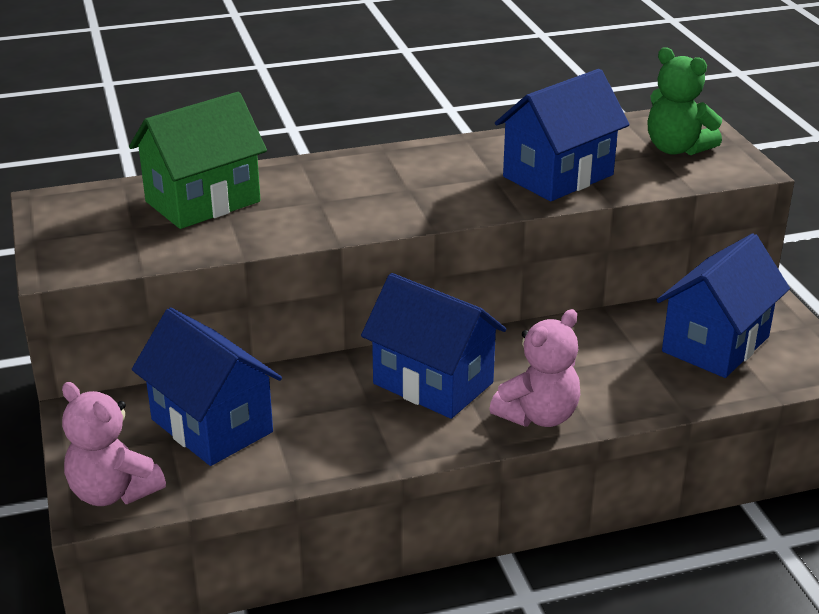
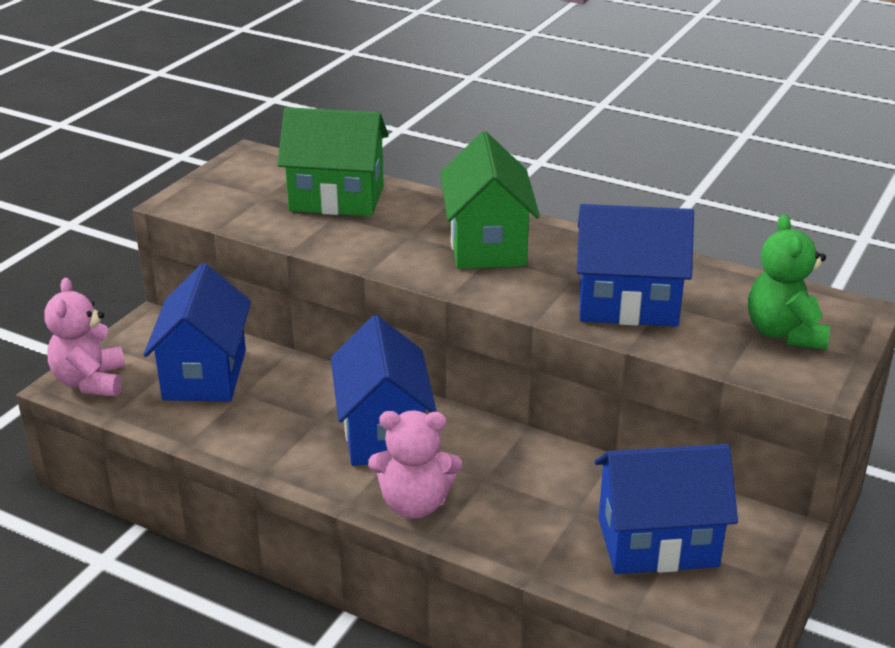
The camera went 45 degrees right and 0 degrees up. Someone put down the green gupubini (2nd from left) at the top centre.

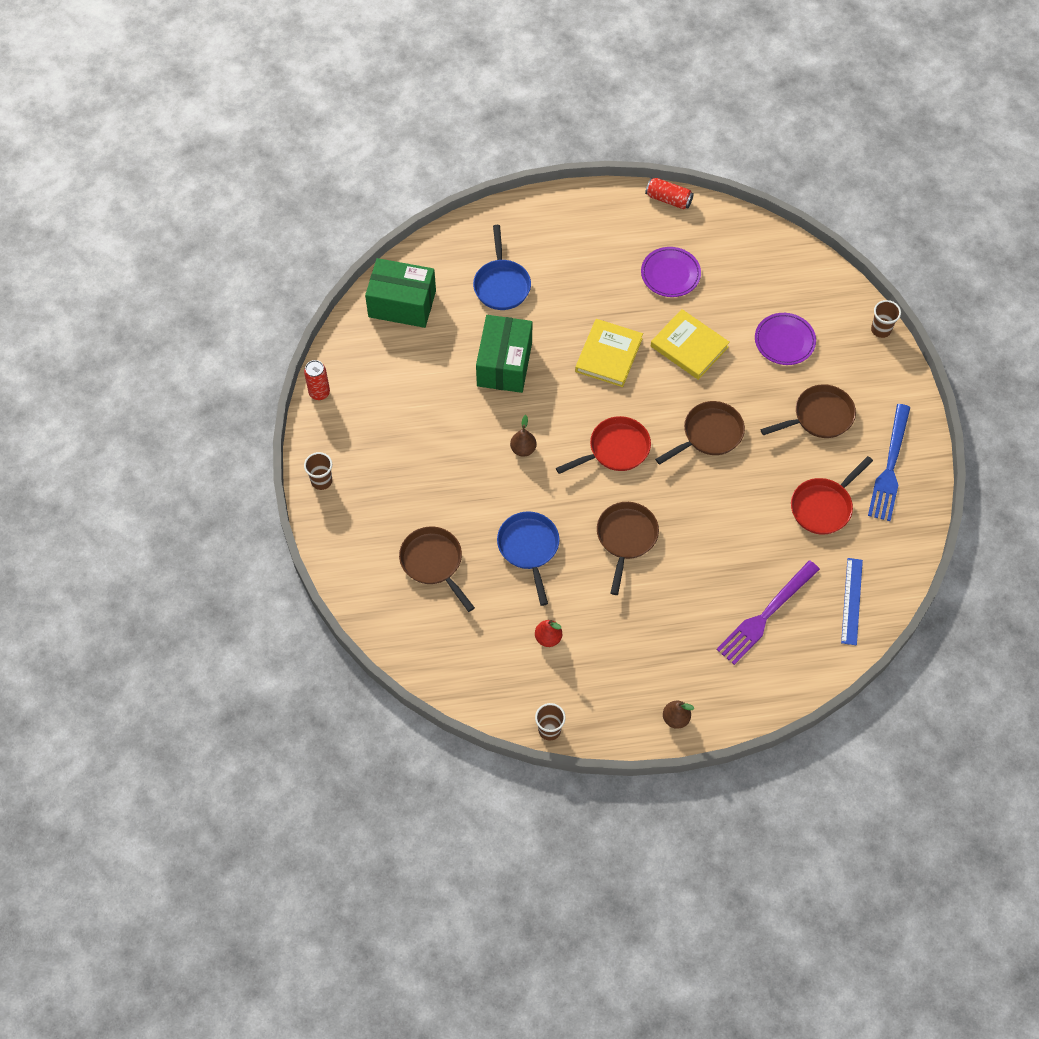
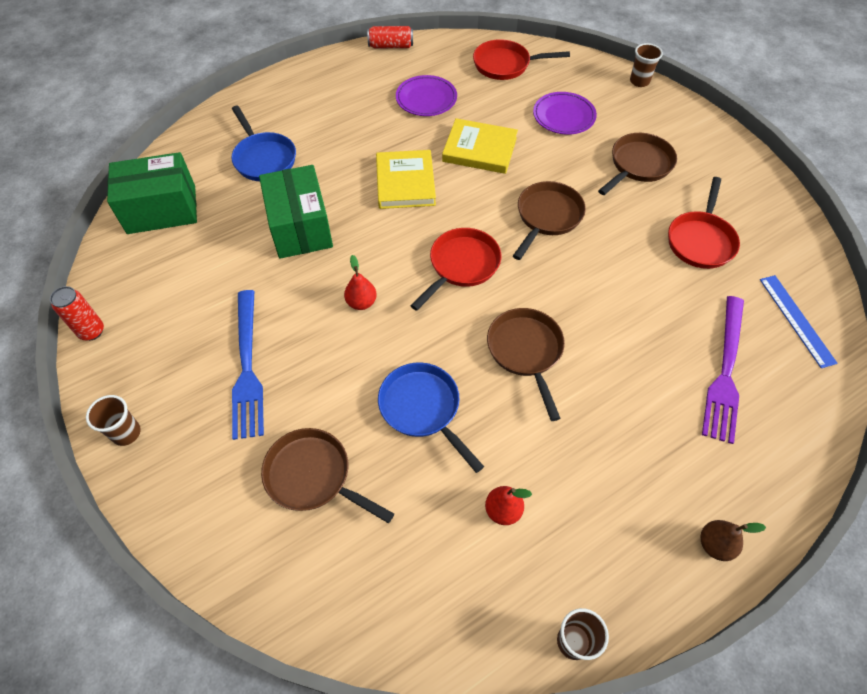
The camera went 25 degrees left and 5 degrees down. Someone put down the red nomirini (2nd from left) at the top centre. Someone carried the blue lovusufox from the middle right to the middle left. Someone repainted the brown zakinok (1st from left) at the centre, which became the red zakinok (1st from left) at the centre.

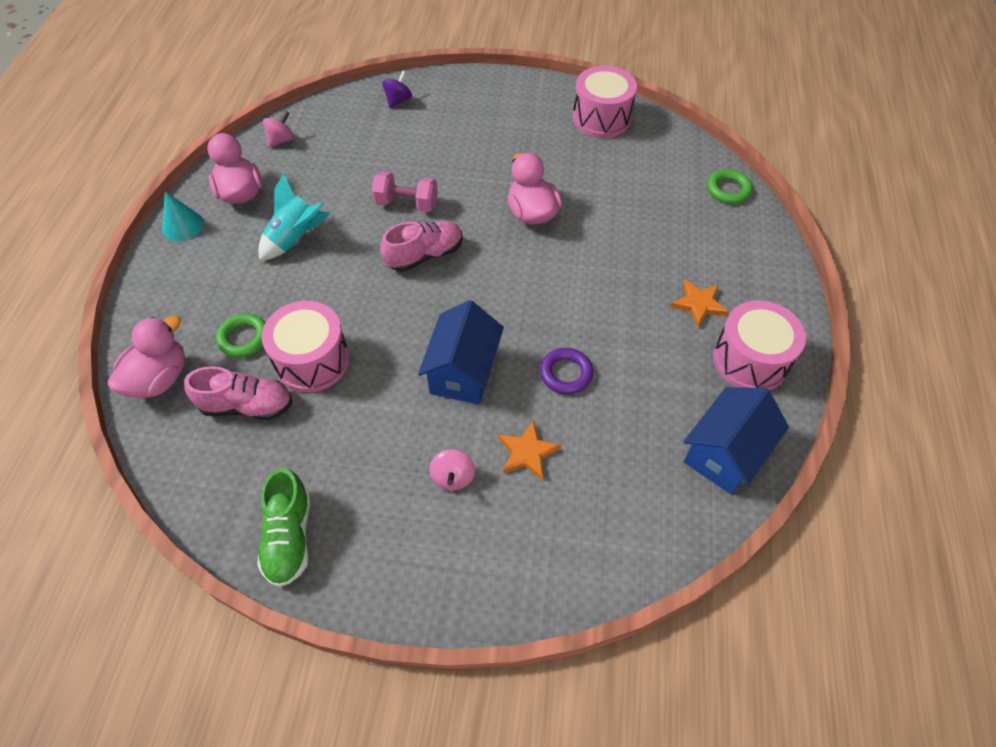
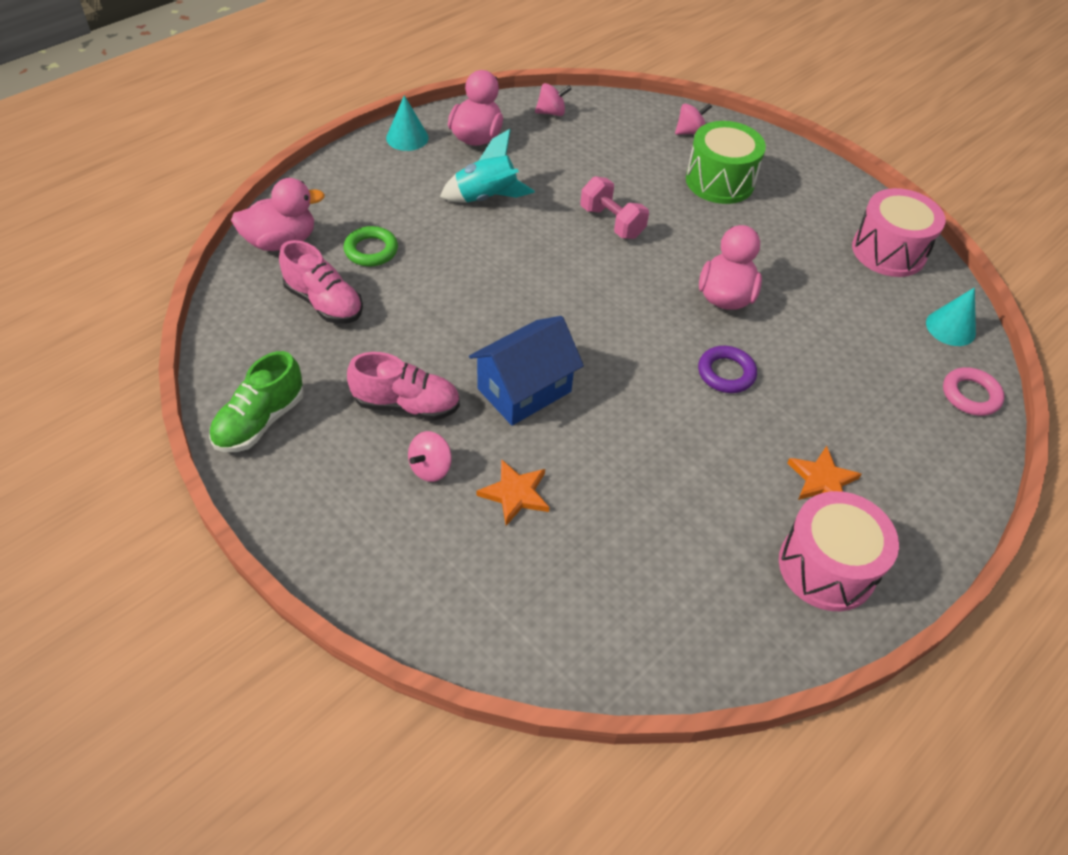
The camera went 35 degrees right and 5 degrees down. Someone took away the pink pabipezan (1st from left) at the middle left. Someone took away the blue gupubini (2nd from left) at the middle right. Someone put down the green pabipezan at the top right. Someone put down the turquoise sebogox (2nd from left) at the middle right. Someone carried the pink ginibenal (2nd from left) from the top centre to the centre. Someone carried the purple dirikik from the centre to the middle right. Someone repainted the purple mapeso at the top centre, which became the pink mapeso (3rd from left) at the top centre. Someone repainted the green dirikik (2nd from left) at the top right, which became the pink dirikik at the middle right.

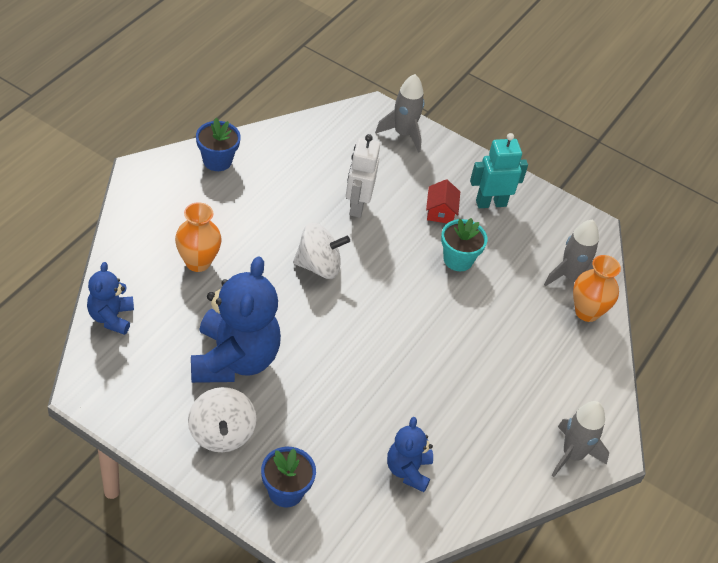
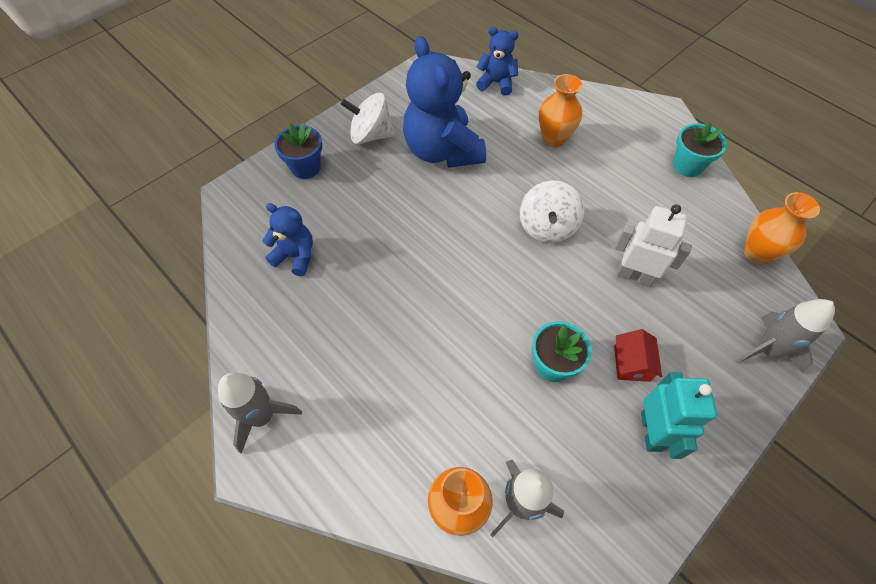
The camera went 110 degrees right and 10 degrees up. Someone put down the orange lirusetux (3rd from left) at the middle right. Someone repainted the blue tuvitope (1st from left) at the top left, which became the turquoise tuvitope (2nd from left) at the top right. Someone rotated the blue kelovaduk (2nd from left) at the middle left by 45 degrees clockwise. Someone rotated the red gupubini at the centre by 75 degrees clockwise.

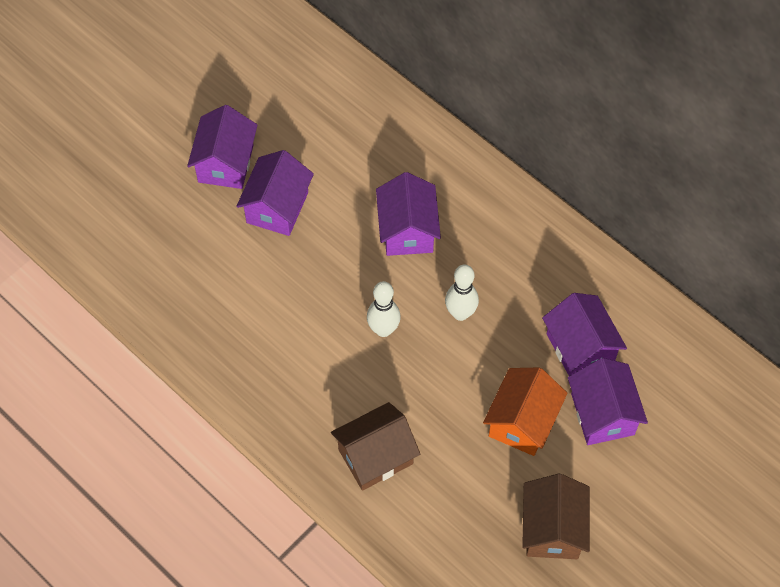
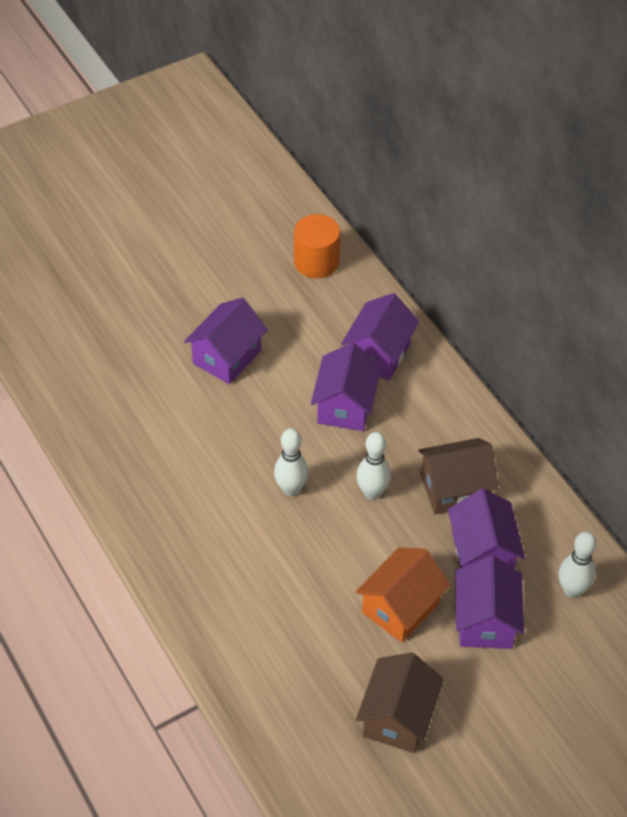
The camera went 15 degrees right and 10 degrees down. Someone put down the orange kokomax at the top centre. Someone put down the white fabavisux (3rd from left) at the bottom right. Someone carried the purple gupubini (1st from left in the first image) from the top left to the centre. Someone carried the brown gupubini (1st from left in the first image) from the bottom centre to the middle right.

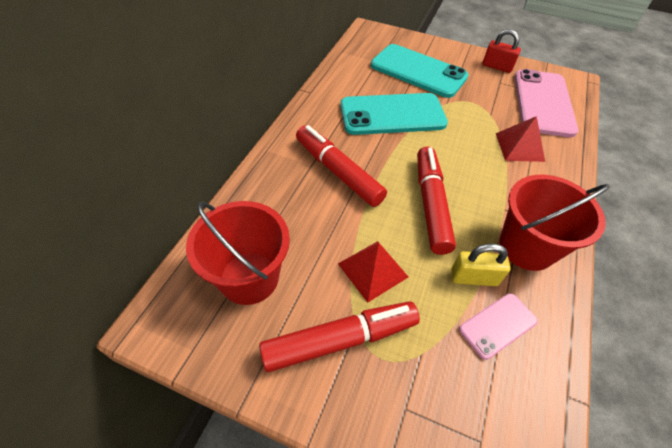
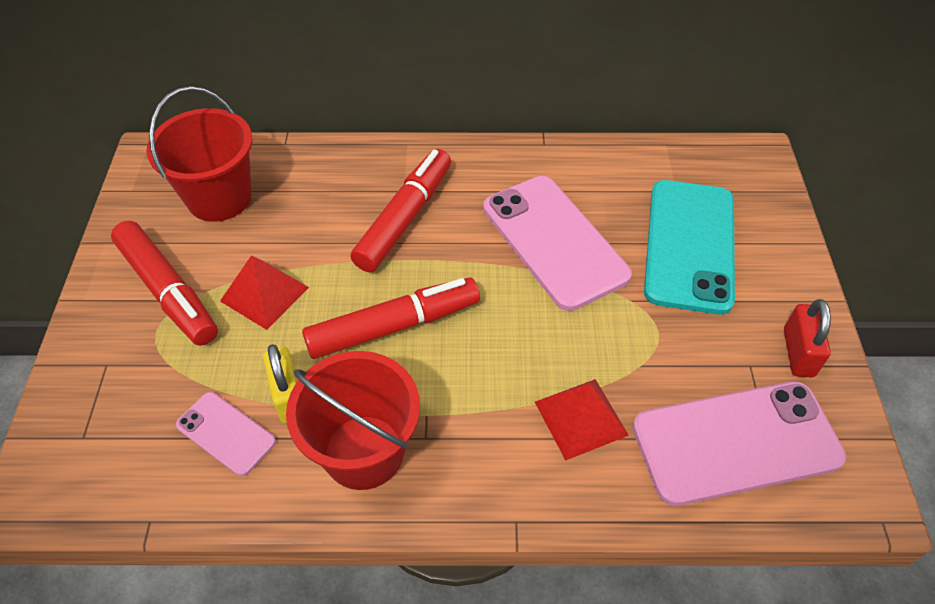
The camera went 70 degrees right and 0 degrees up. Someone repainted the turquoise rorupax (1st from left) at the top centre, which became the pink rorupax (2nd from left) at the centre.

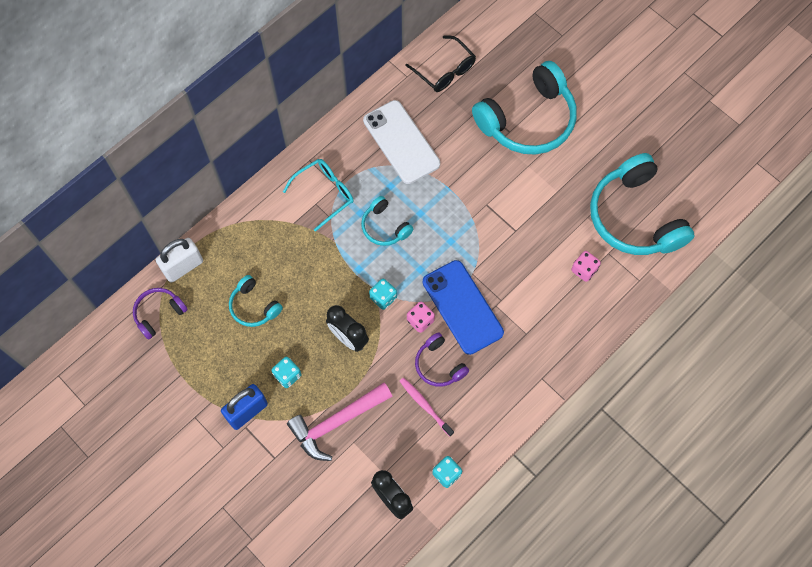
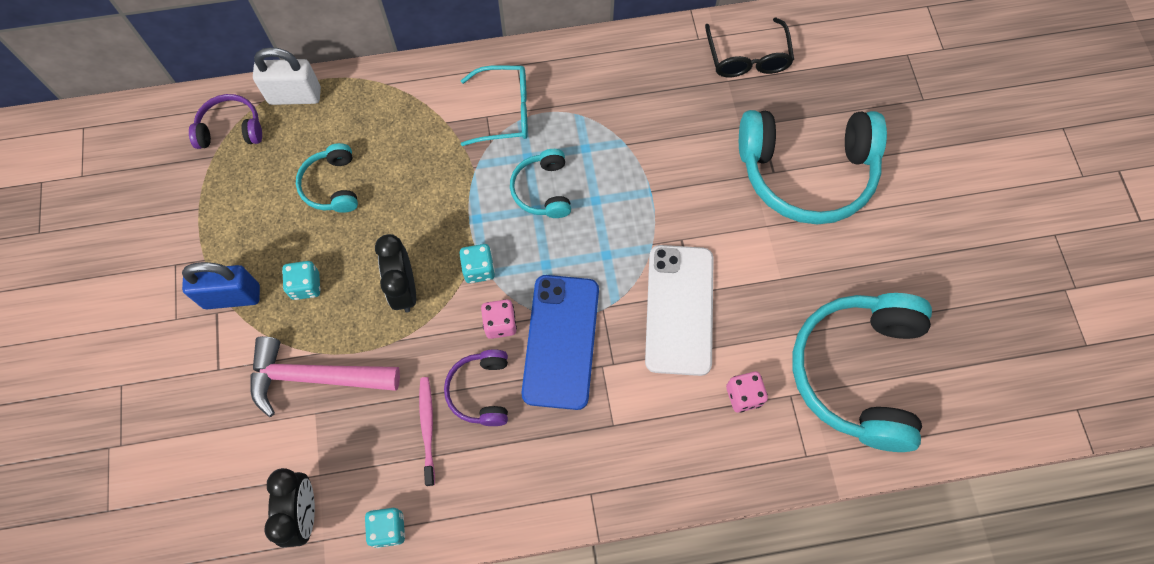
The camera went 35 degrees right and 0 degrees up. Someone carried the white rorupax from the top centre to the centre.

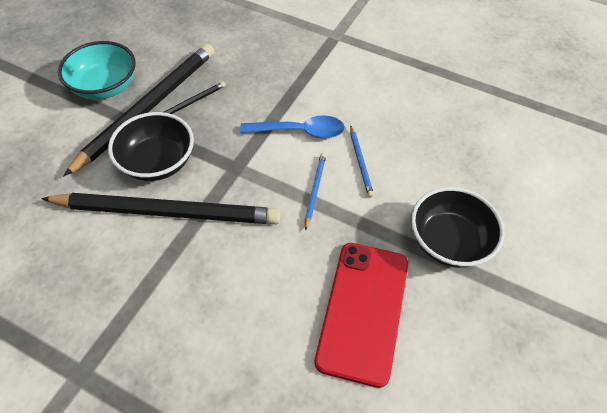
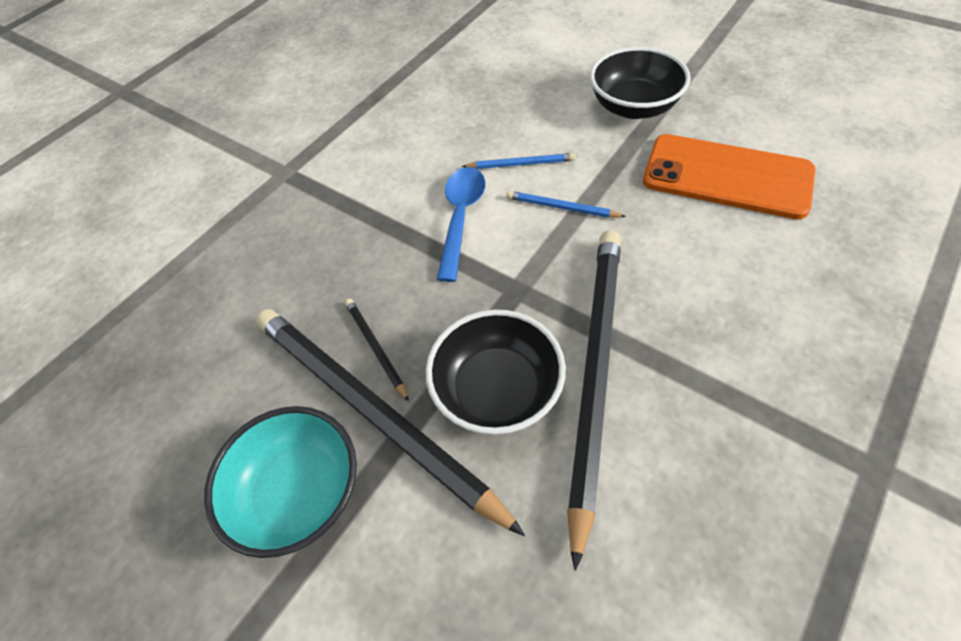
The camera went 75 degrees left and 0 degrees up. Someone repainted the red rorupax at the bottom centre, which became the orange rorupax at the top right.

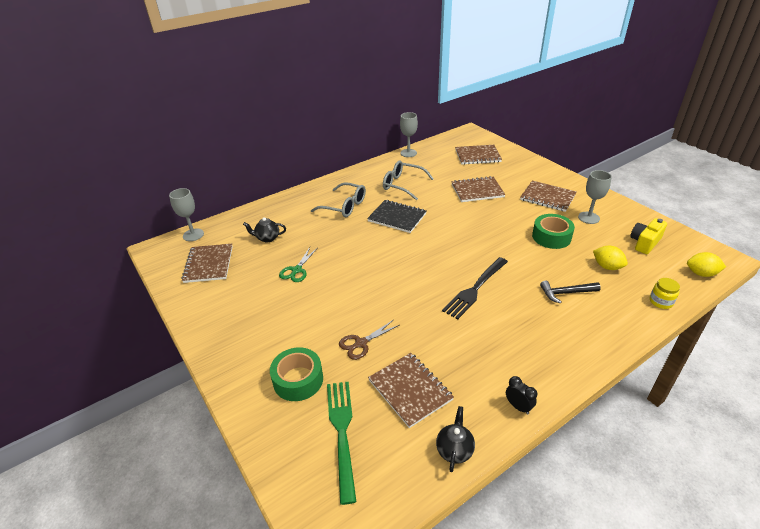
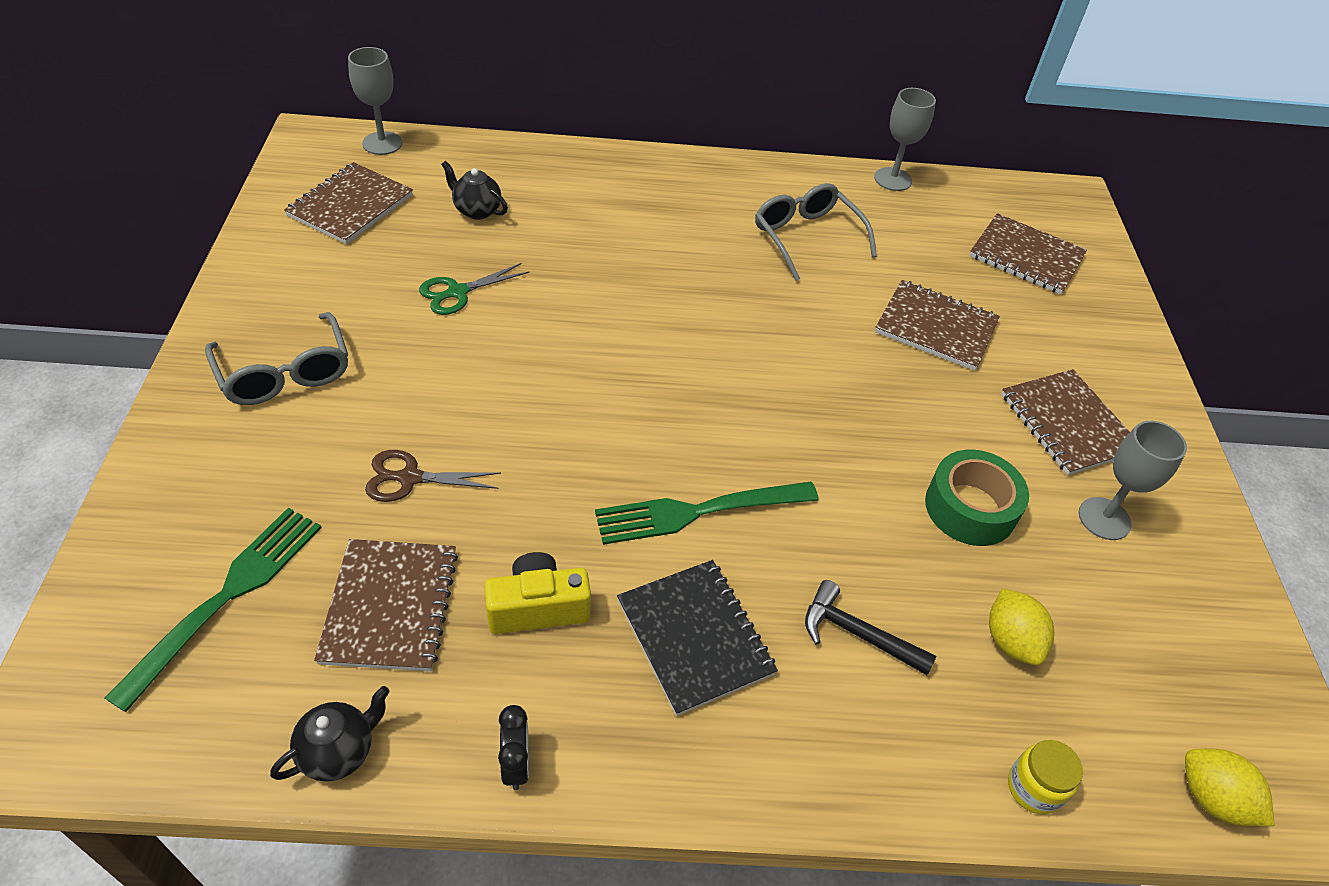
The camera went 30 degrees right and 10 degrees up. Someone took away the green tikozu (1st from left) at the bottom centre. Someone carried the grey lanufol (1st from left) from the centre to the middle left. Someone carried the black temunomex from the centre to the bottom centre. Someone carried the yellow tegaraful from the middle right to the bottom centre. Someone repainted the black lovusufox at the centre, which became the green lovusufox (2nd from left) at the centre.

